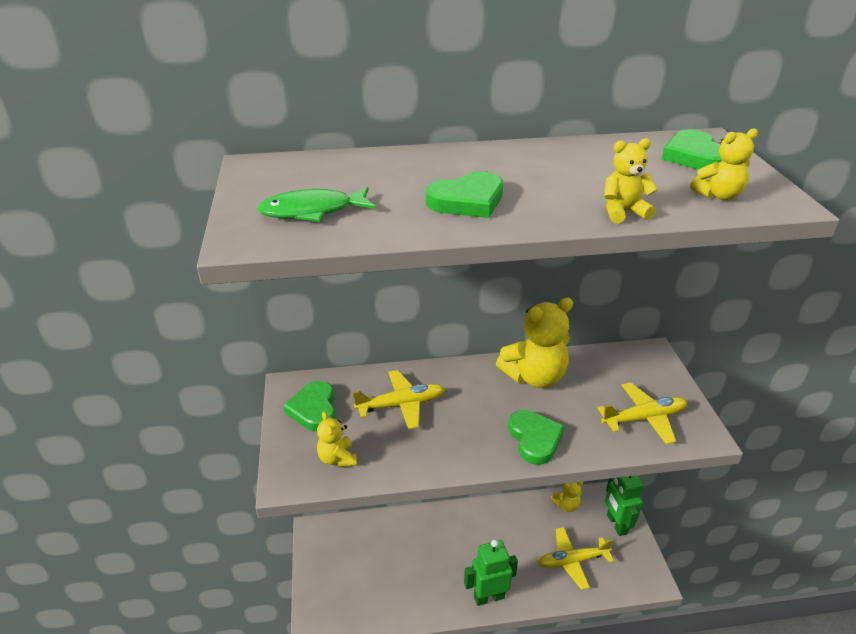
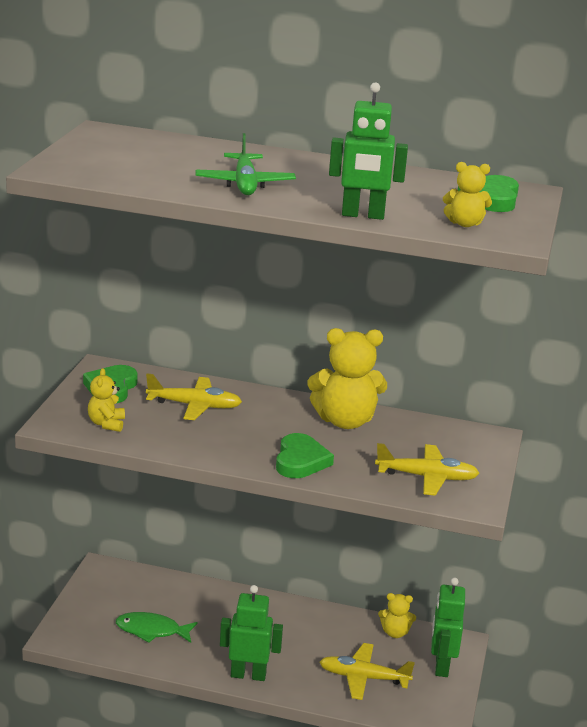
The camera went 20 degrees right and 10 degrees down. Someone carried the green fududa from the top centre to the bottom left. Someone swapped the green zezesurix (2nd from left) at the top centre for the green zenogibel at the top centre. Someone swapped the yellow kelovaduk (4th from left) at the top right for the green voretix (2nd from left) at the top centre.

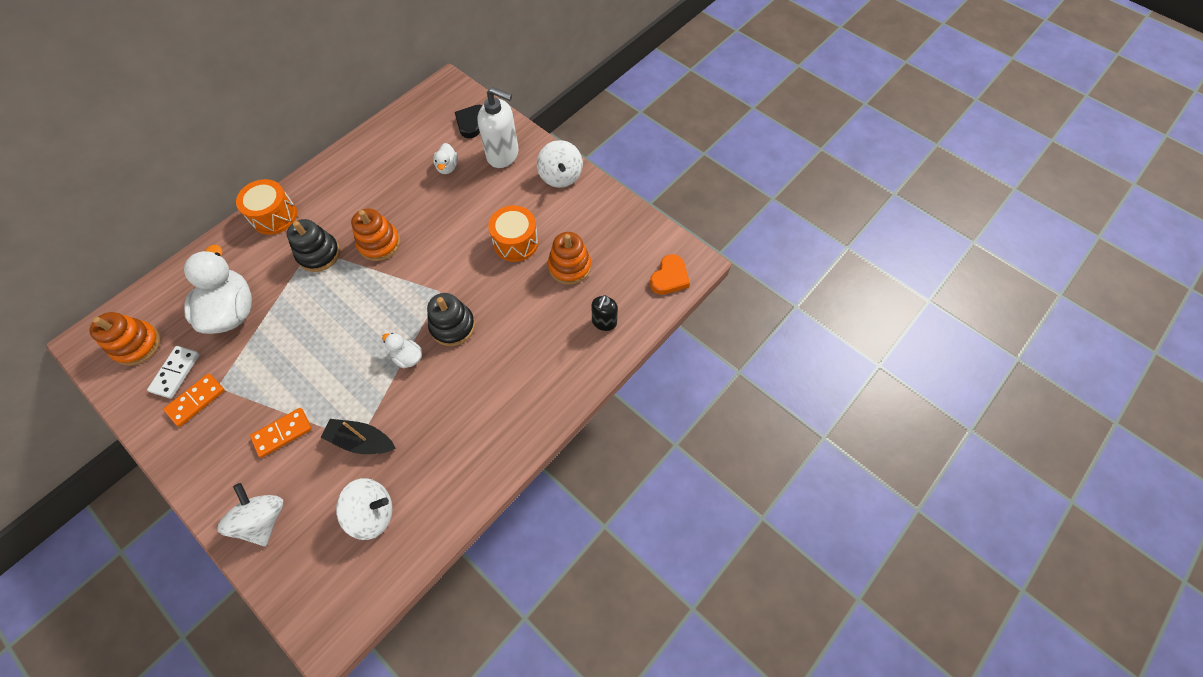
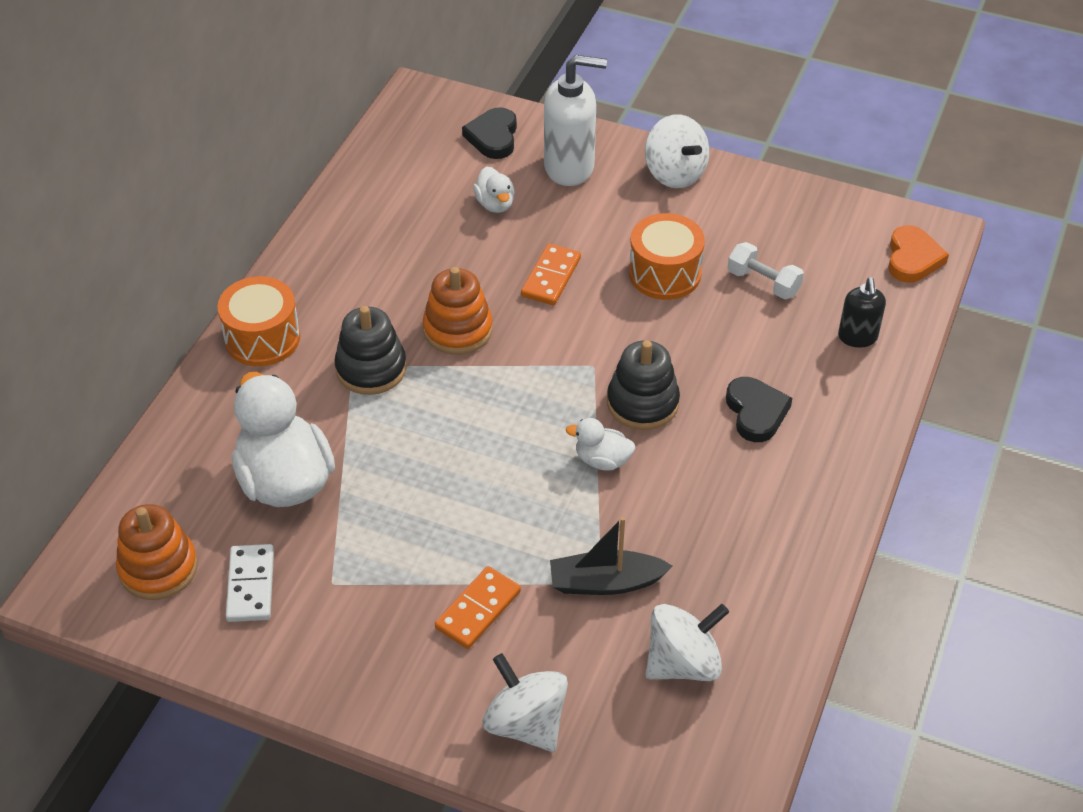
The camera went 20 degrees left and 15 degrees down. Someone put down the black zezesurix (2nd from left) at the middle right. Someone carried the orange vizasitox (1st from left in the first image) from the middle left to the centre. Someone swapped the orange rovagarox (3rd from left) at the centre for the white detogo at the top right.

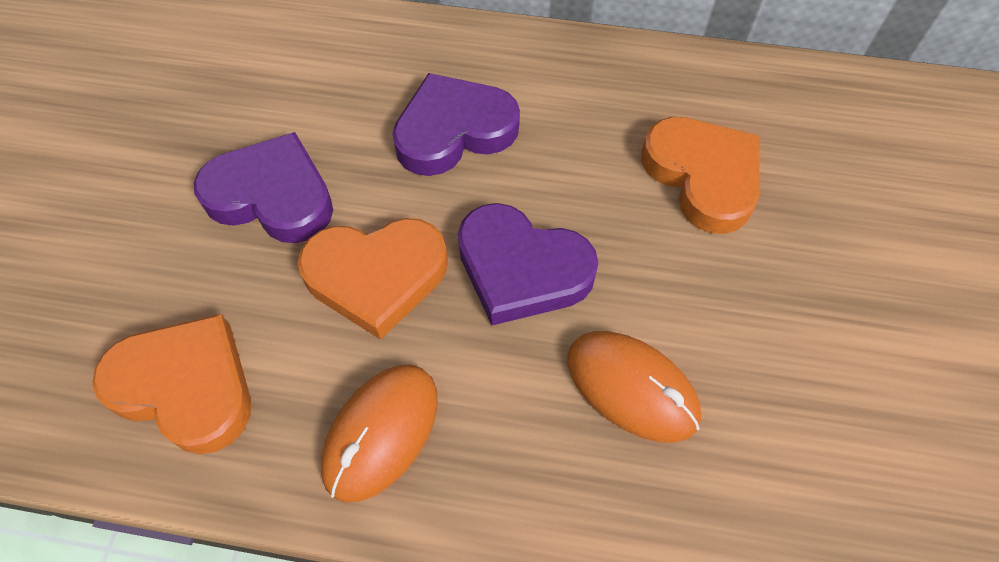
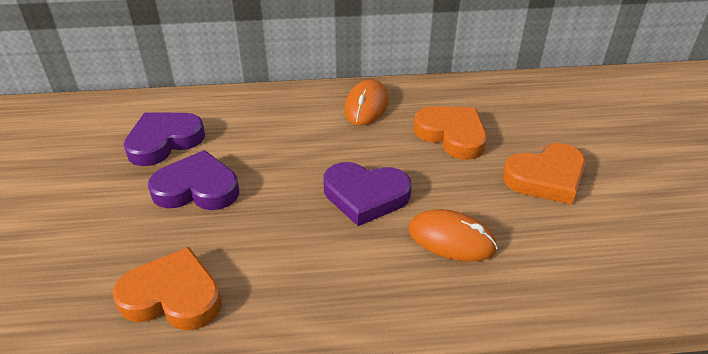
The camera went 15 degrees left and 20 degrees down. Someone carried the orange zezesurix (2nd from left in the first image) from the centre to the middle right. Someone carried the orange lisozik (1st from left) from the bottom centre to the top centre. Someone carried the purple zezesurix (2nd from left in the first image) from the top centre to the middle left.

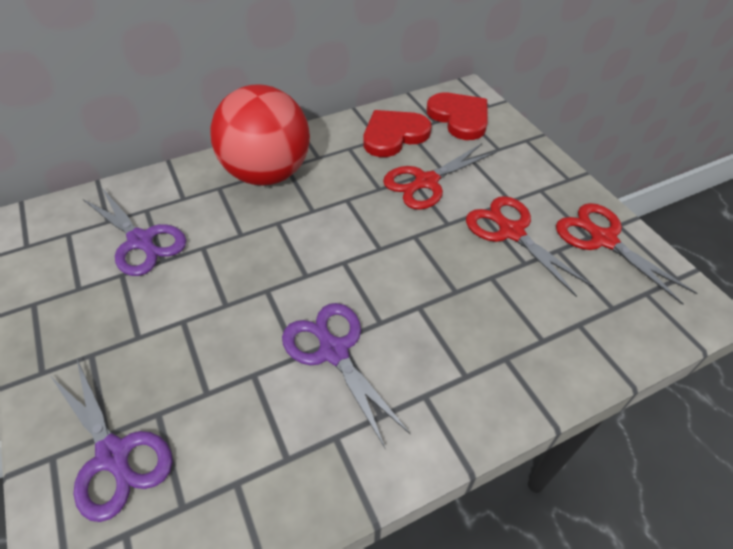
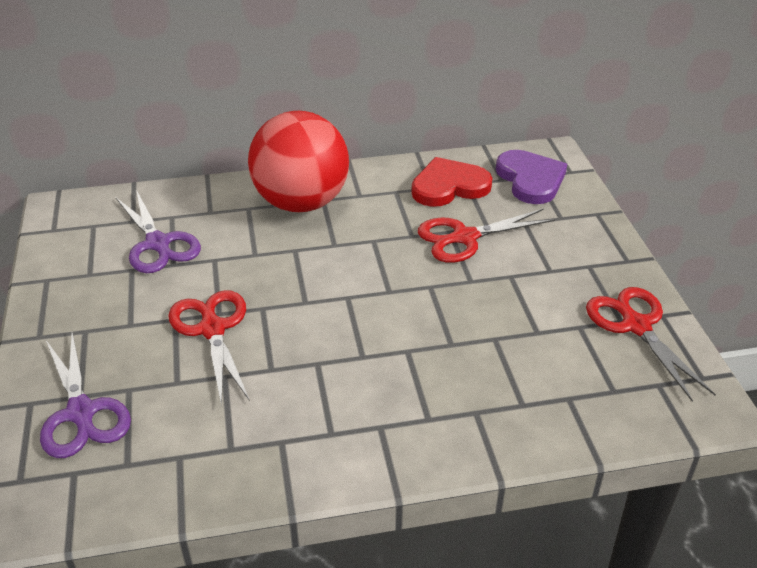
The camera went 15 degrees right and 10 degrees down. Someone took away the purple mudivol (3rd from left) at the bottom centre. Someone carried the red mudivol (2nd from left in the first image) from the middle right to the middle left. Someone repainted the red zezesurix (2nd from left) at the top centre, which became the purple zezesurix at the top right.

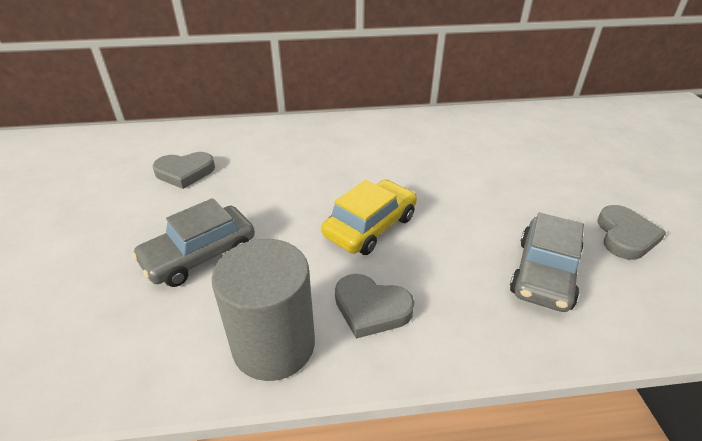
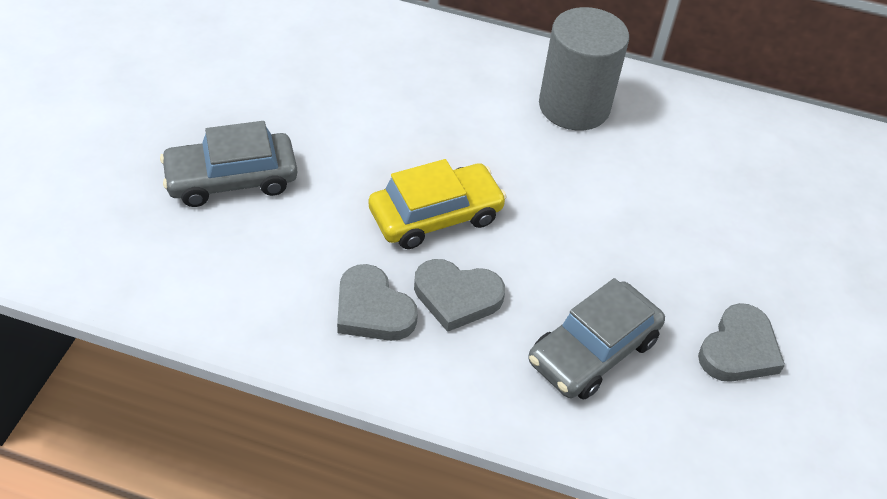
The camera went 20 degrees right and 10 degrees up. Someone carried the grey zezesurix (1st from left in the first image) from the middle left to the centre. Someone carried the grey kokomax from the bottom centre to the top centre.

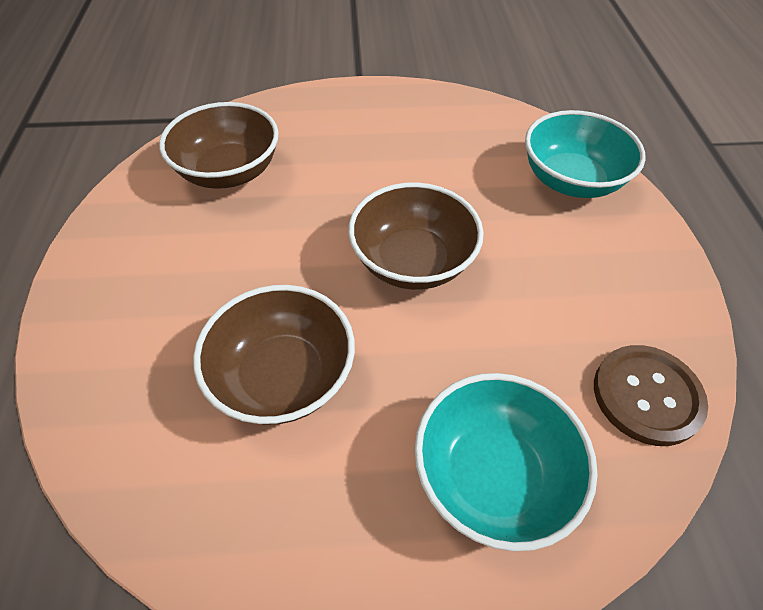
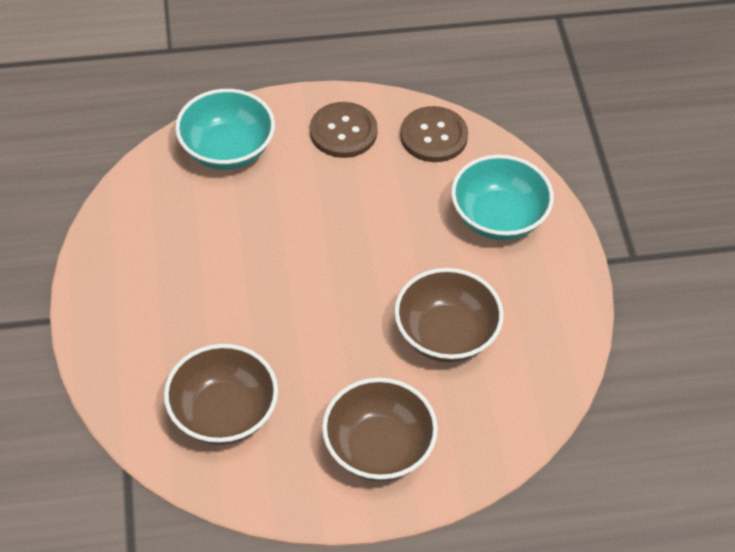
The camera went 95 degrees left and 0 degrees up. Someone put down the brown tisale (1st from left) at the top centre. Someone carried the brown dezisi (3rd from left in the first image) from the centre to the bottom centre.

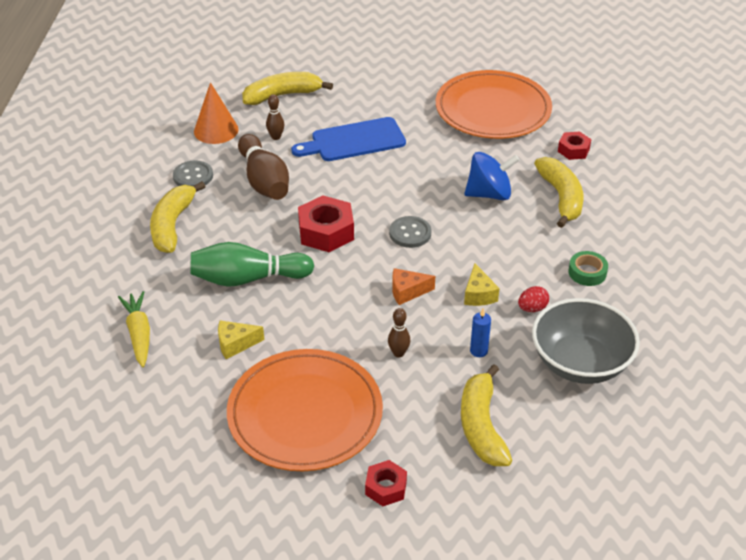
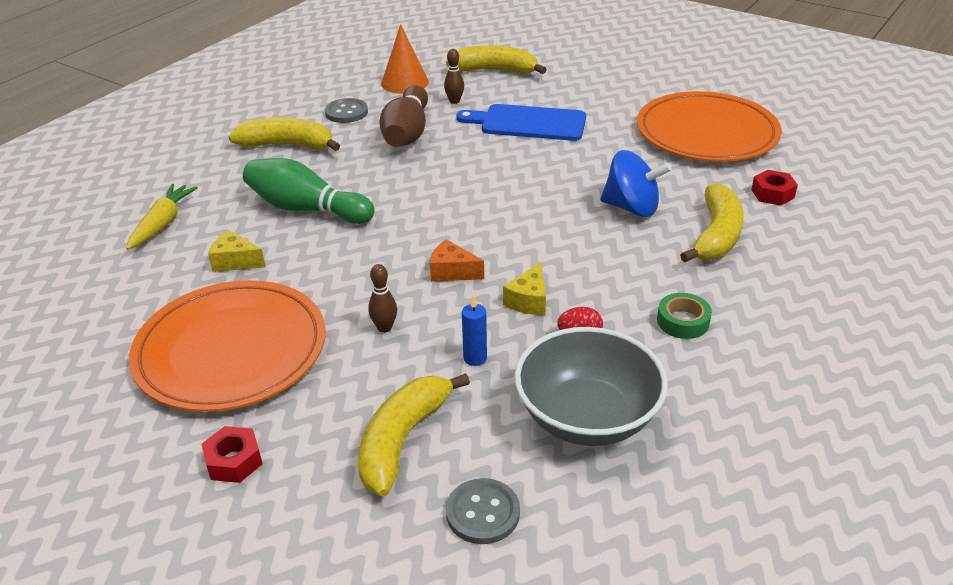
The camera went 30 degrees right and 5 degrees down. Someone took away the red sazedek (1st from left) at the centre. Someone carried the grey tisale (2nd from left) from the centre to the bottom centre. Someone rotated the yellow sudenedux (1st from left) at the middle left by 60 degrees clockwise.

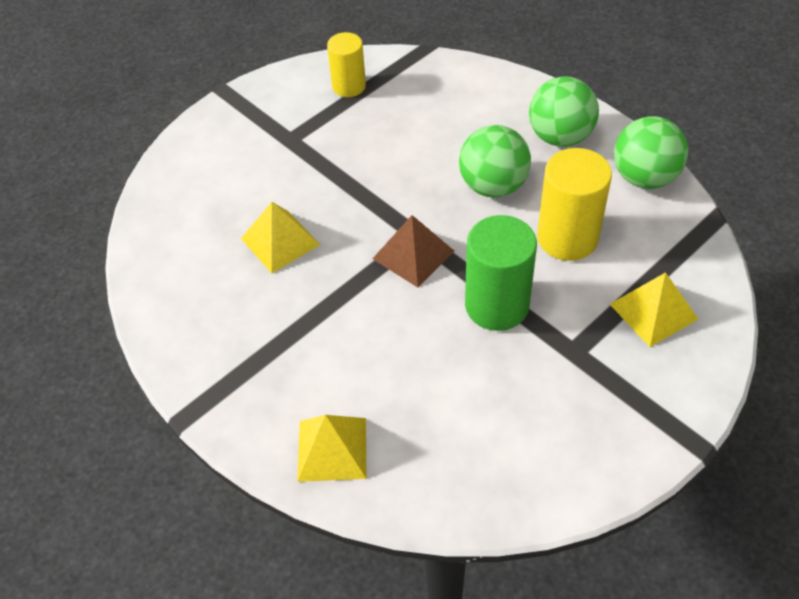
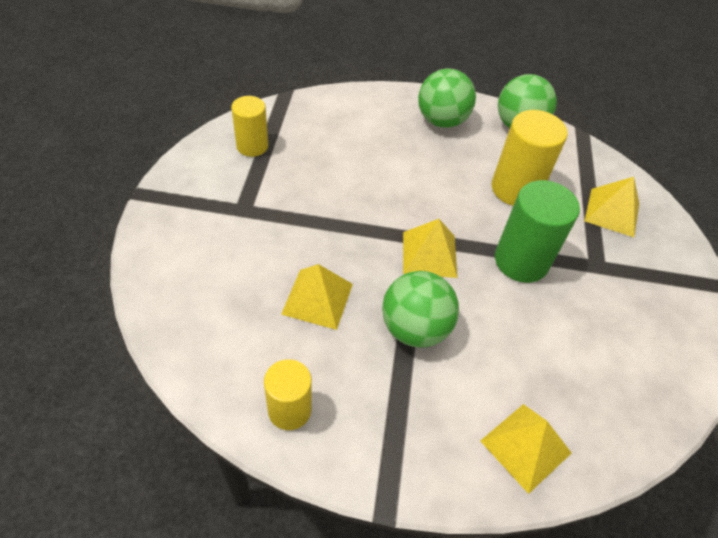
The camera went 45 degrees left and 0 degrees up. Someone put down the yellow kokomax (2nd from left) at the bottom centre. Someone carried the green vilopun (1st from left) from the top centre to the centre. Someone repainted the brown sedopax at the centre, which became the yellow sedopax (2nd from left) at the centre.

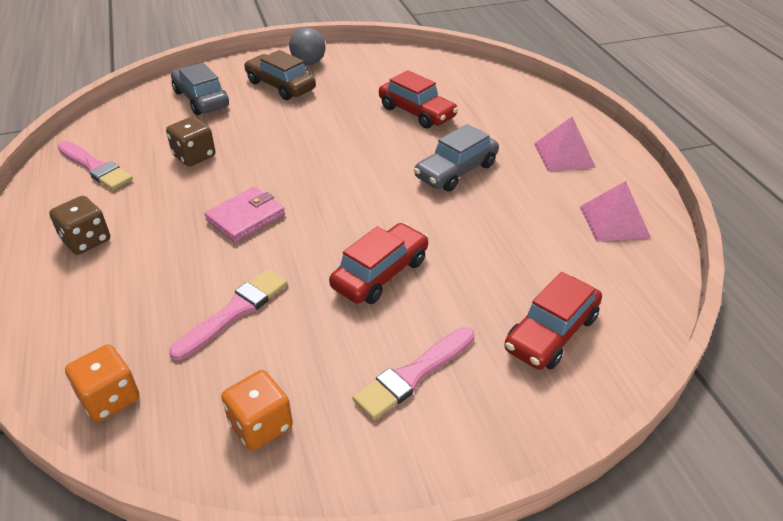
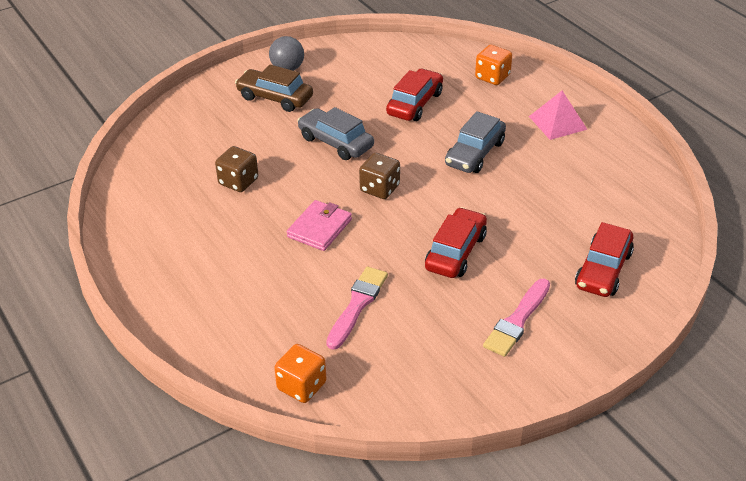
The camera went 15 degrees left and 0 degrees up. Someone took away the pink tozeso (1st from left) at the top left. Someone took away the pink sedopax (2nd from left) at the middle right. Someone carried the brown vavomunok (1st from left in the first image) from the middle left to the centre. Someone carried the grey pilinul (1st from left) from the top left to the top centre. Someone carried the orange vavomunok (2nd from left) from the bottom left to the top centre. Someone rotated the red pilinul (2nd from left in the first image) at the top centre by 90 degrees counterclockwise.

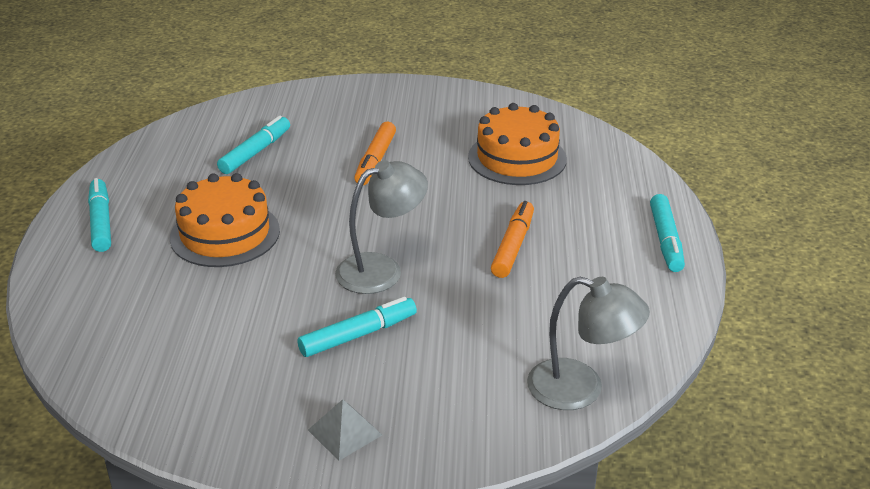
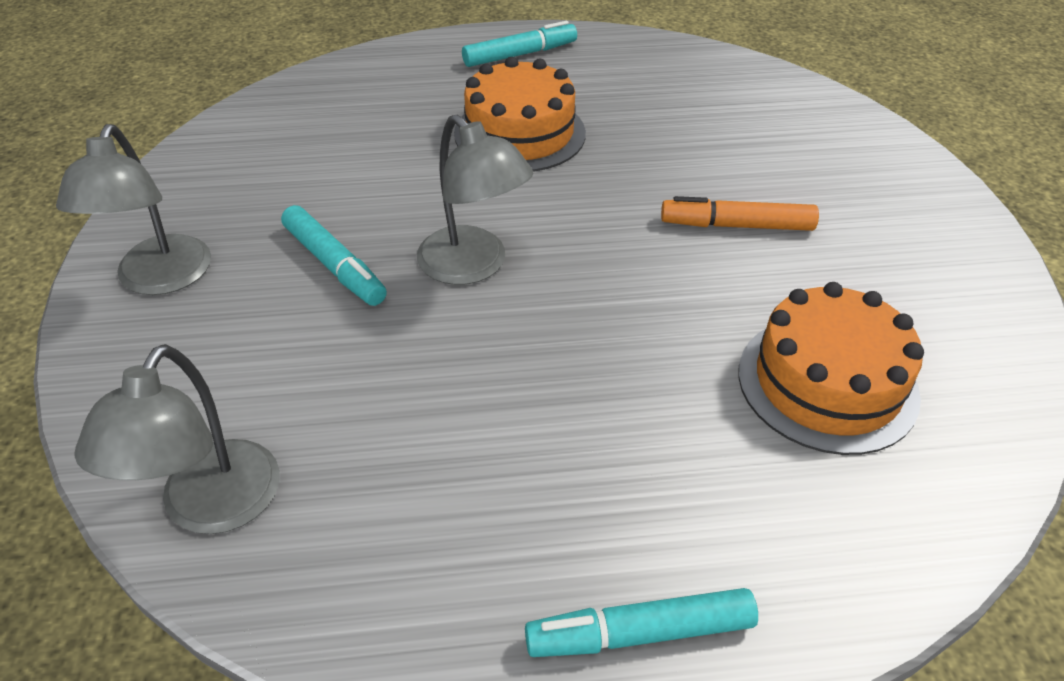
The camera went 80 degrees right and 10 degrees up. Someone took away the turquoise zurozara (2nd from left) at the top left. Someone took away the orange zurozara (2nd from left) at the centre. Someone swapped the grey sedopax at the bottom centre for the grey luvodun (1st from left) at the top left.

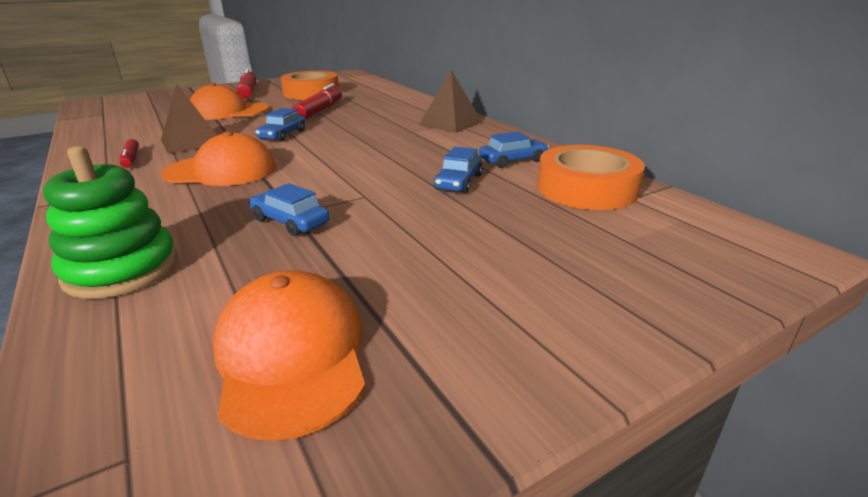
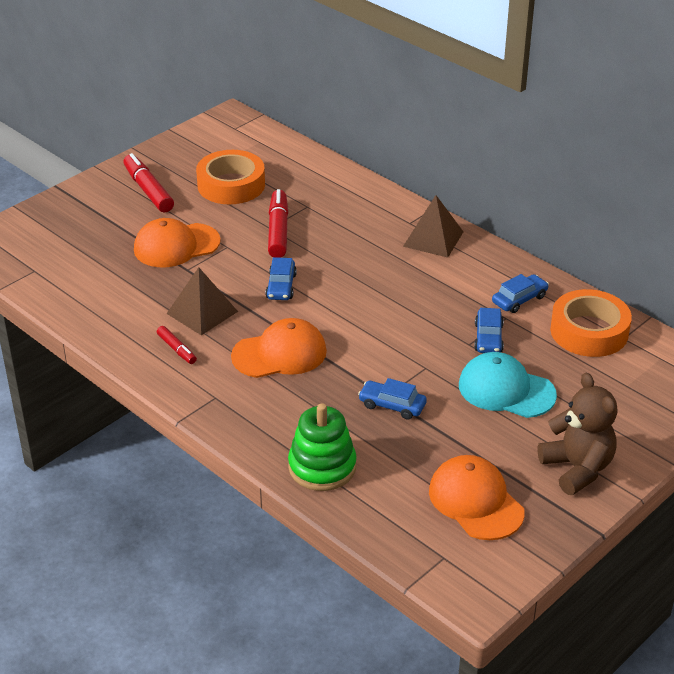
The camera went 15 degrees left and 10 degrees up. Someone put down the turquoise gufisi at the middle right. Someone put down the brown kelovaduk at the middle right.

